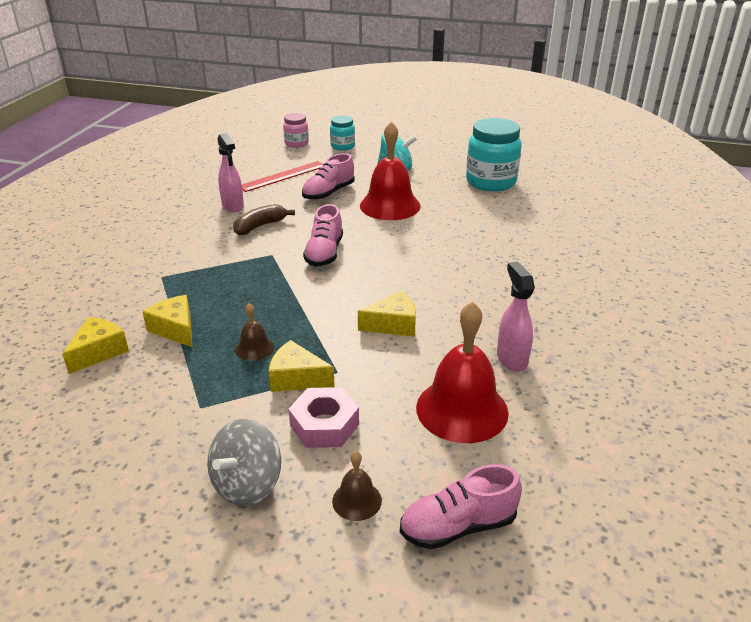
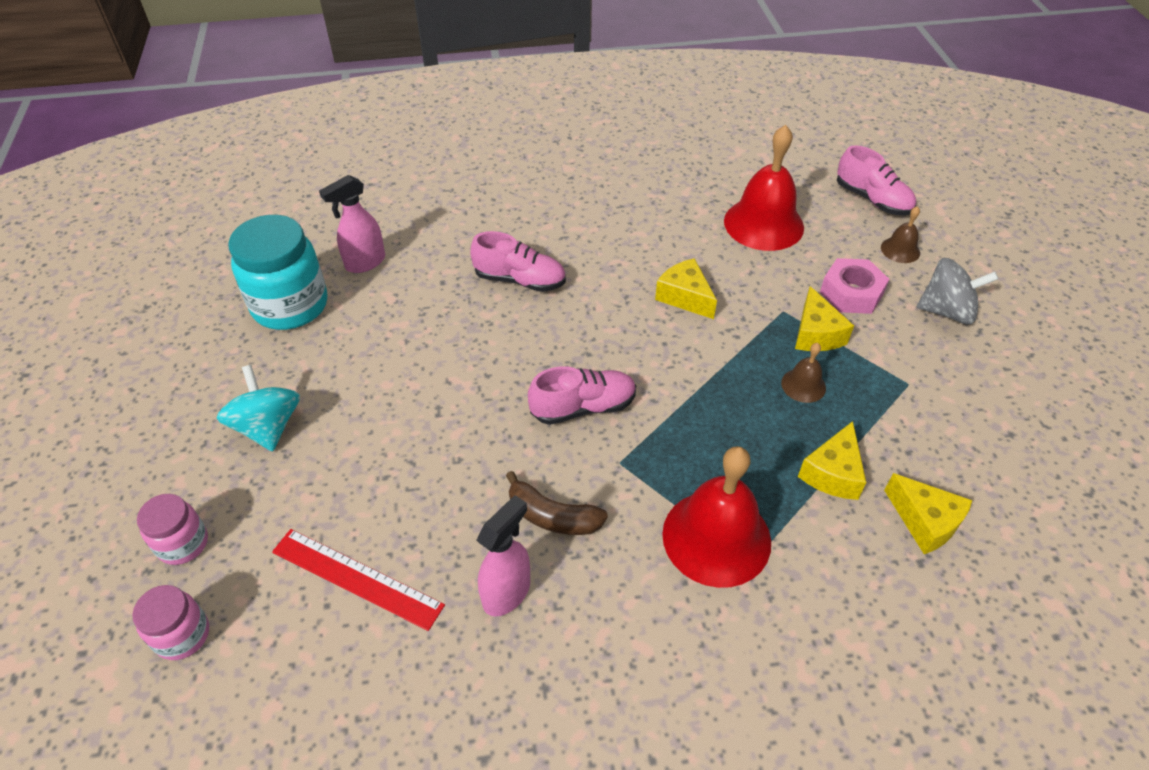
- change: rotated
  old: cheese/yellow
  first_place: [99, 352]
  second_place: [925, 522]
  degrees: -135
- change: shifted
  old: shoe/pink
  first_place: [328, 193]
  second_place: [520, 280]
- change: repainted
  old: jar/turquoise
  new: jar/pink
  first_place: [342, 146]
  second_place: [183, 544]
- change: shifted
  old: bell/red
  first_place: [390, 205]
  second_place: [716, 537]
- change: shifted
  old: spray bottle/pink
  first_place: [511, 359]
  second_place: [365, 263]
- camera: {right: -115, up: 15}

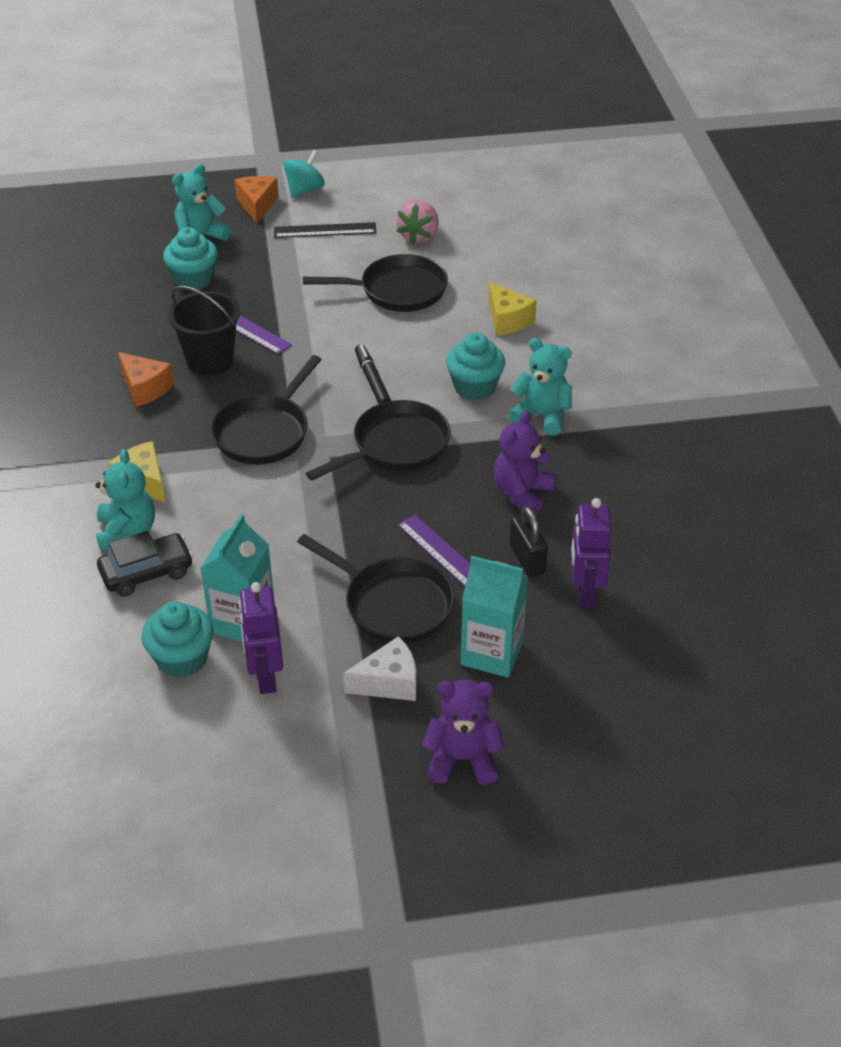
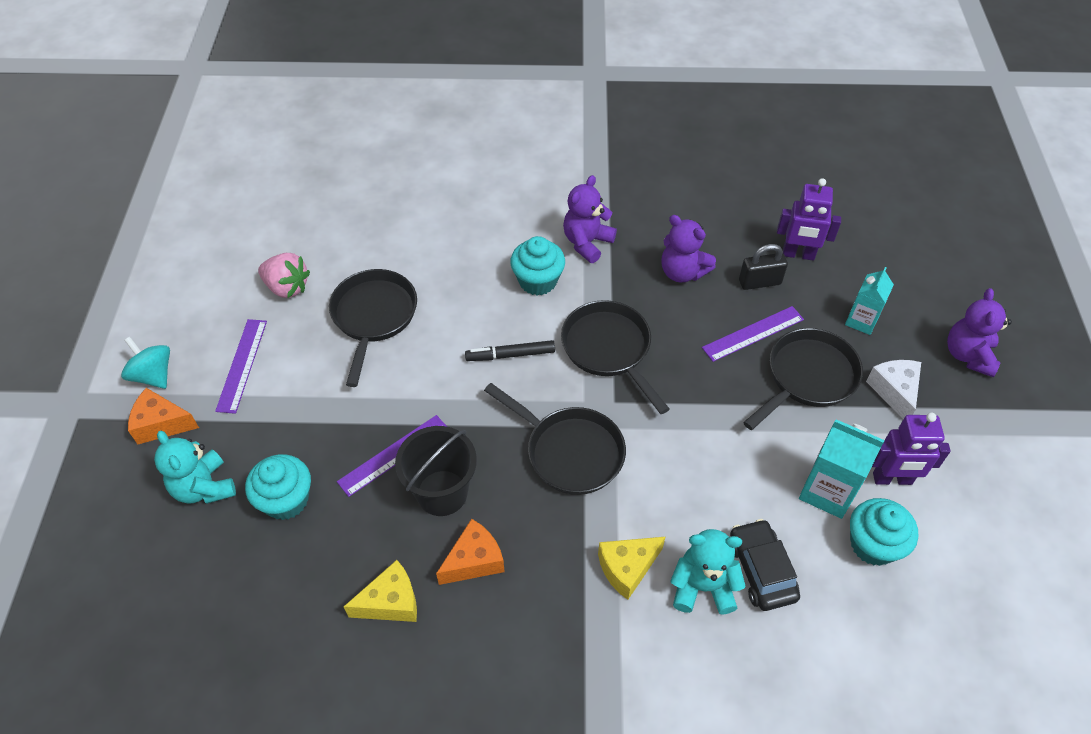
- change: repainted
  old: ruler/black
  new: ruler/purple
  first_place: [325, 230]
  second_place: [242, 365]
- change: scaled
  old: carton/turquoise
  first_place: [491, 653]
  second_place: [861, 321]
  factor: 0.66
- change: shifted
  old: cheese/yellow
  first_place: [507, 320]
  second_place: [391, 602]
- change: repainted
  old: teddy bear/turquoise
  new: teddy bear/purple
  first_place: [542, 416]
  second_place: [587, 243]
- camera: {right: -80, up: 10}

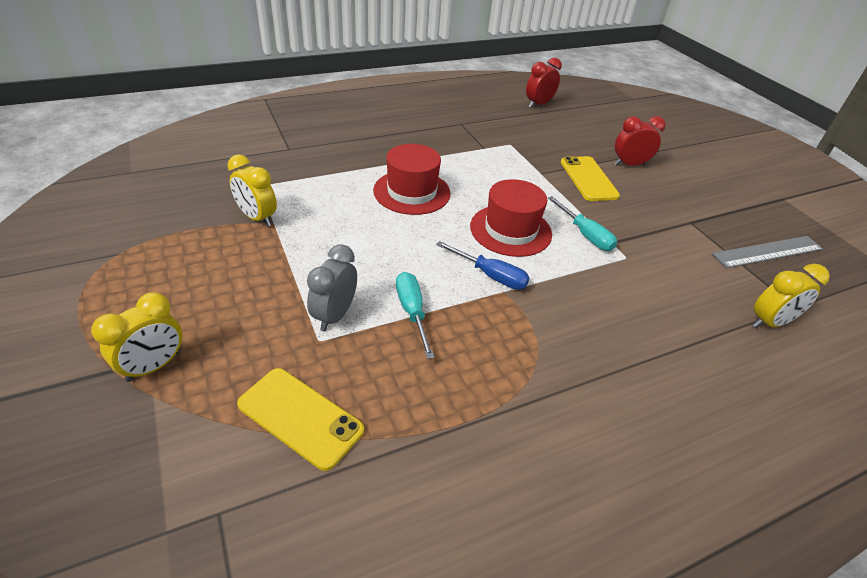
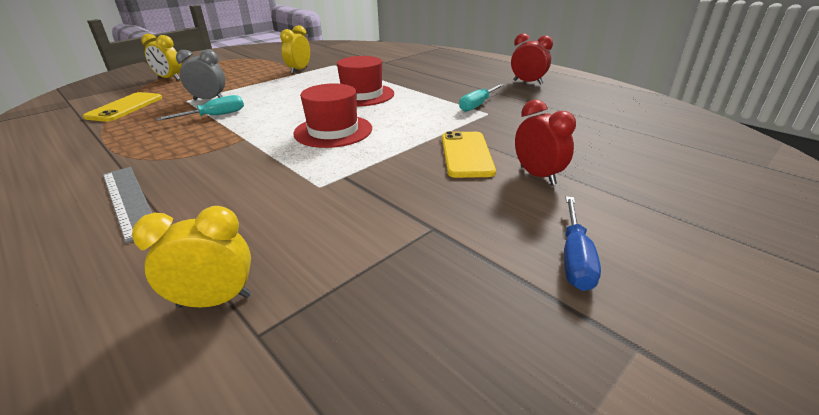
- change: shifted
  old: screwdriver/blue
  first_place: [491, 276]
  second_place: [575, 258]
- change: shifted
  old: clock/red
  first_place: [538, 104]
  second_place: [527, 82]
- change: shifted
  old: screwdriver/turquoise
  first_place: [585, 235]
  second_place: [477, 105]
- change: rotated
  old: phone/yellow
  first_place: [588, 179]
  second_place: [466, 154]
  degrees: -60
- change: shifted
  old: ruler/grey
  first_place: [768, 252]
  second_place: [129, 200]
- change: rotated
  old: clock/yellow
  first_place: [769, 322]
  second_place: [215, 301]
  degrees: 120
- camera: {right: 75, up: -10}

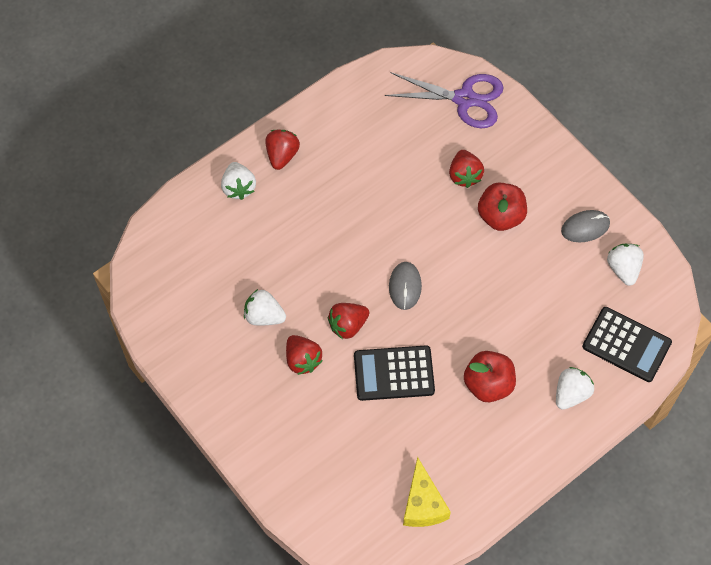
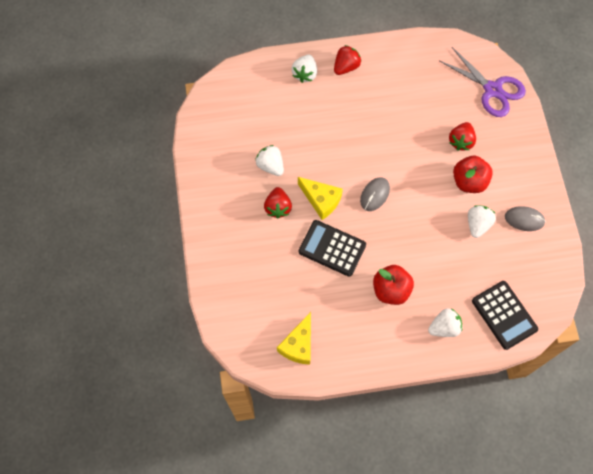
- change: swapped
  old: strawberry/red
  new: cheese/yellow
  first_place: [348, 325]
  second_place: [321, 200]
- change: shifted
  old: strawberry/white
  first_place: [623, 269]
  second_place: [477, 224]
- camera: {right: 30, up: 5}

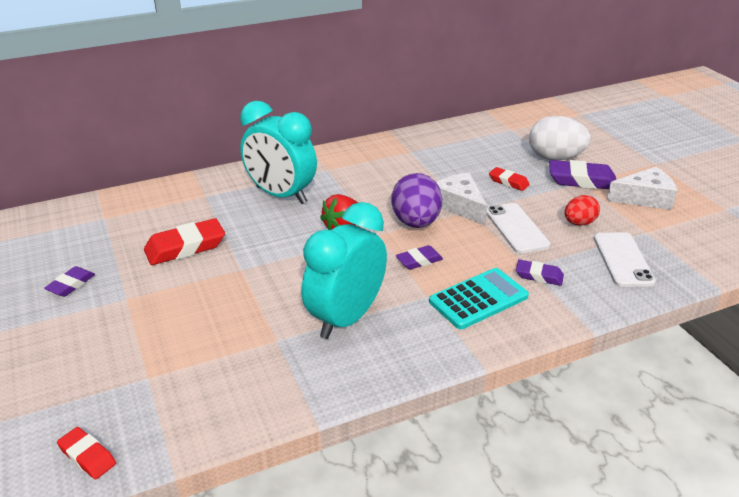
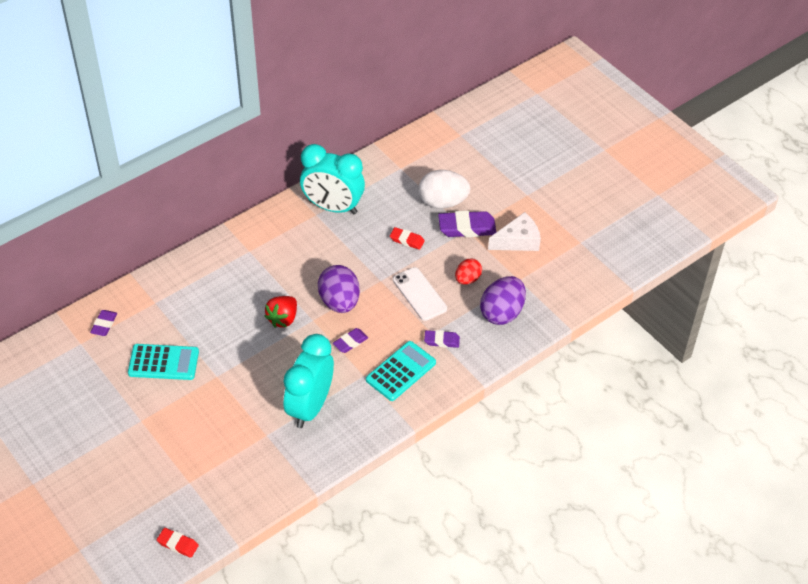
- change: shifted
  old: eraser/purple
  first_place: [71, 285]
  second_place: [104, 325]
- change: swapped
  old: eraser/red
  new: calculator/turquoise
  first_place: [185, 247]
  second_place: [163, 362]
- change: shifted
  old: clock/turquoise
  first_place: [281, 195]
  second_place: [333, 207]
- change: gone
  old: cheese/white
  first_place: [459, 205]
- change: swapped
  old: phone/white
  new: egg/purple
  first_place: [623, 259]
  second_place: [502, 313]
- camera: {right: -15, up: 15}

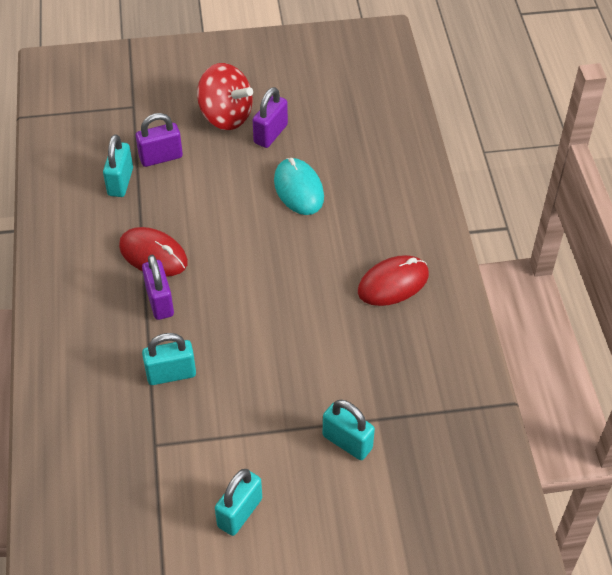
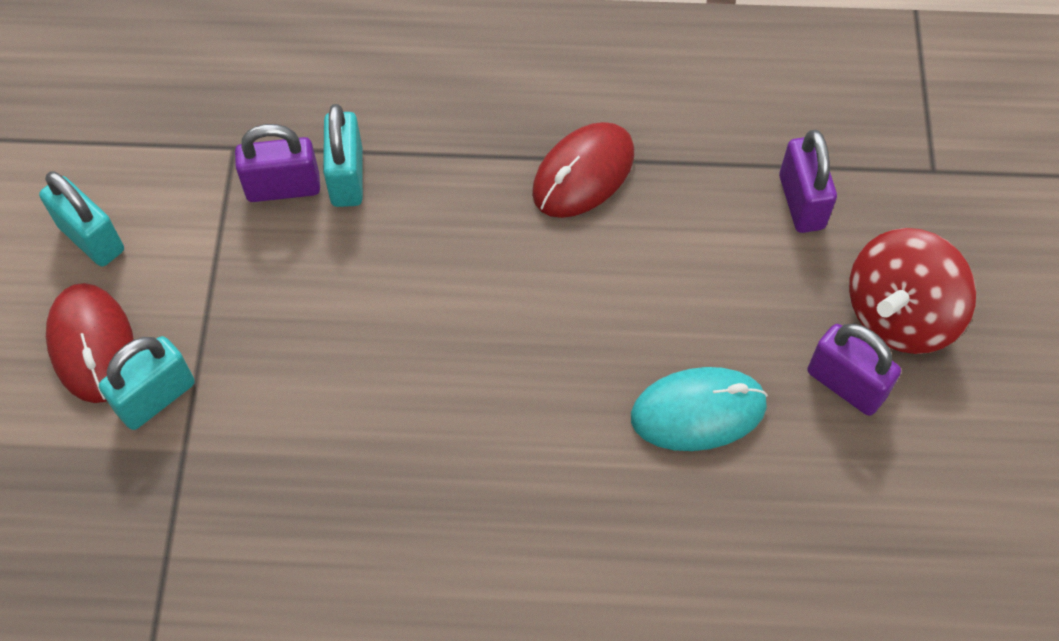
- change: gone
  old: padlock/turquoise
  first_place: [120, 182]
- change: shifted
  old: padlock/purple
  first_place: [160, 301]
  second_place: [283, 187]
- change: shifted
  old: mouse/red
  first_place: [393, 283]
  second_place: [92, 345]
- camera: {right: 100, up: 10}

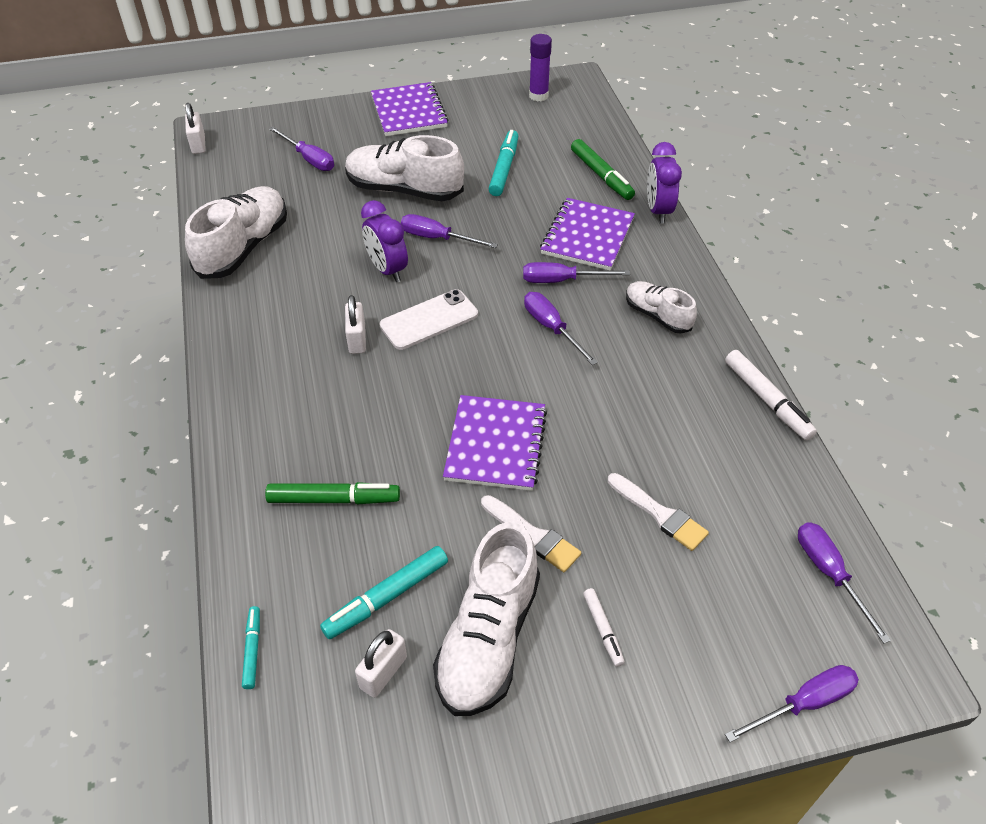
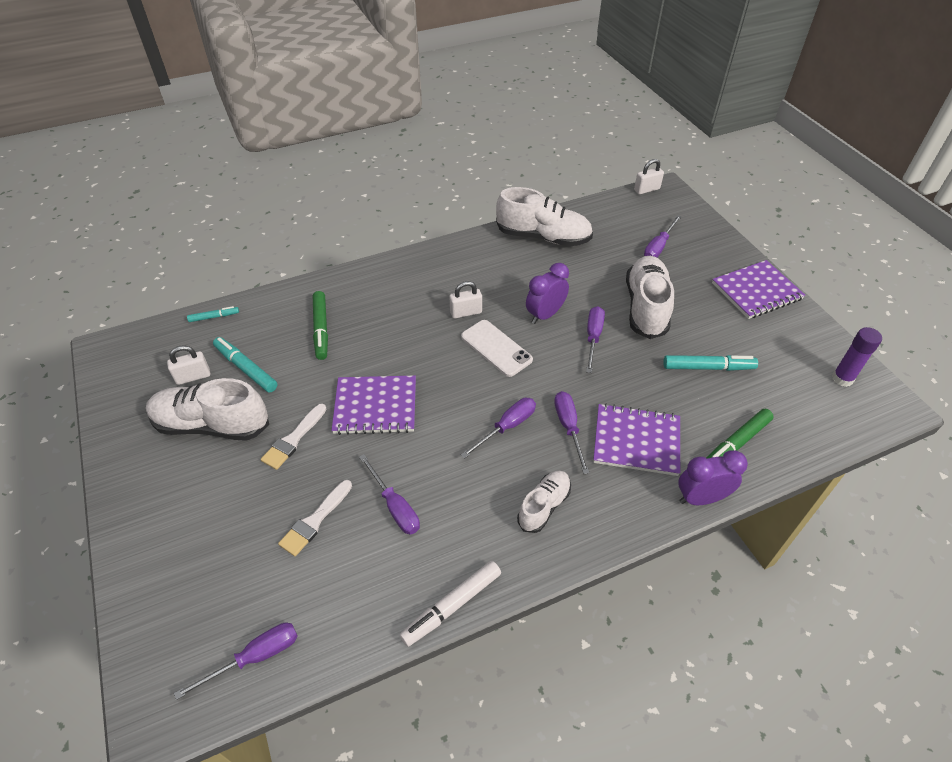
- change: rotated
  old: padlock/white
  first_place: [383, 672]
  second_place: [193, 377]
  degrees: -45
- change: gone
  old: marker/white
  first_place: [603, 629]
- change: shifted
  old: screwdriver/purple
  first_place: [803, 704]
  second_place: [394, 506]
- camera: {right: 80, up: 0}

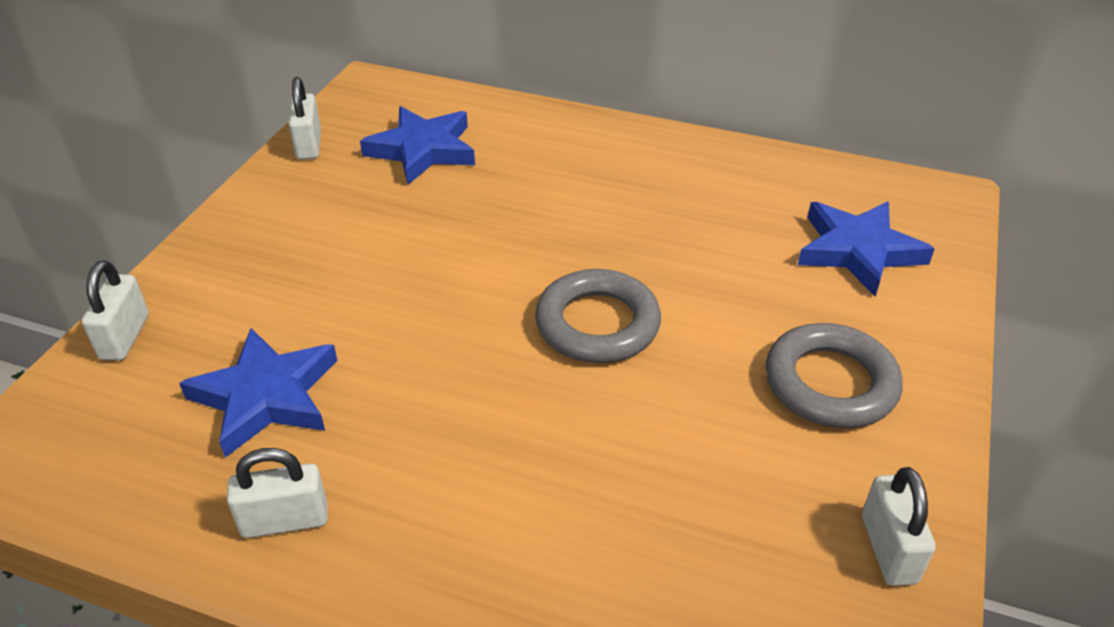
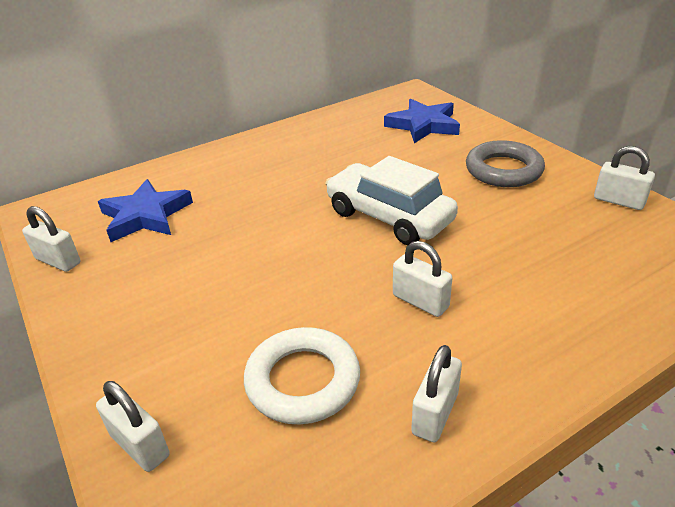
- change: swapped
  old: star/blue
  new: ring/white
  first_place: [266, 396]
  second_place: [303, 380]
- change: swapped
  old: ring/grey
  new: car/white
  first_place: [597, 324]
  second_place: [389, 217]
- change: new
  new: padlock/white
  second_place: [420, 301]
- camera: {right: -50, up: -5}

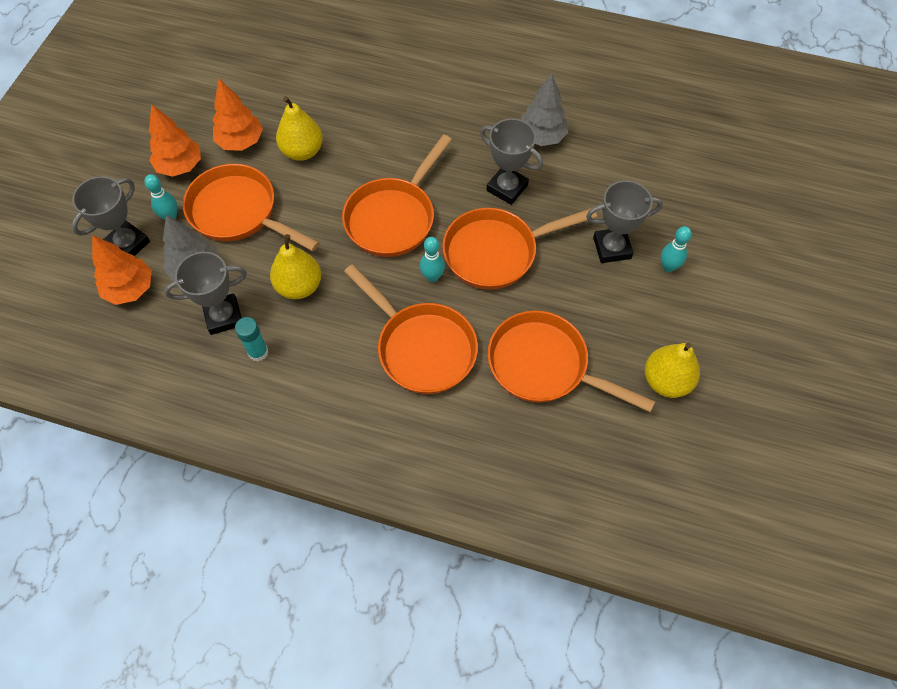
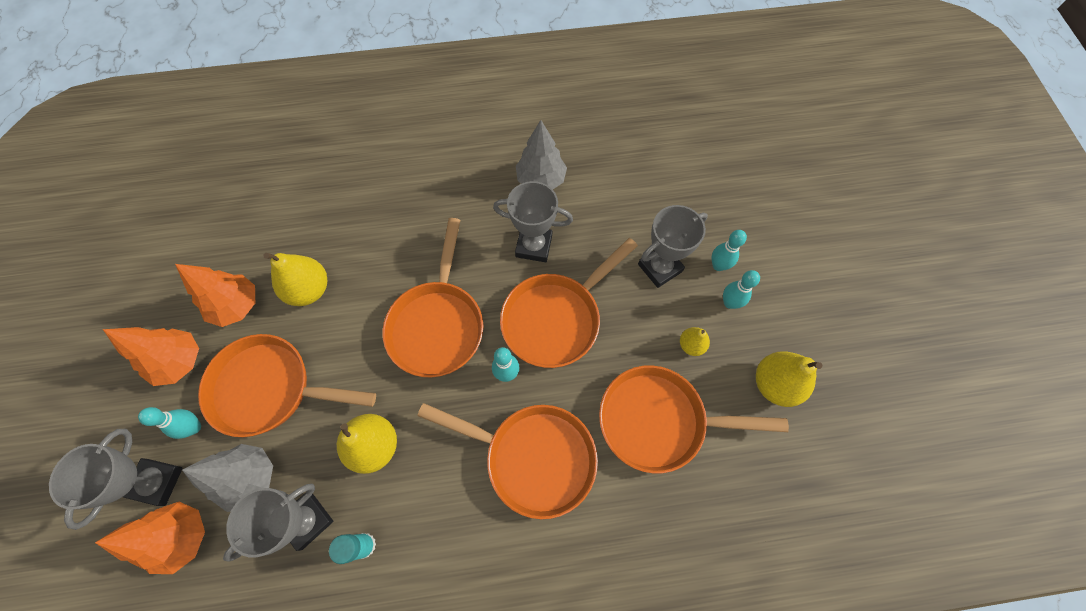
- change: new
  new: pear/yellow
  second_place: [691, 345]
- change: new
  new: bowling pin/turquoise
  second_place: [729, 303]
- camera: {right: -25, up: 5}

